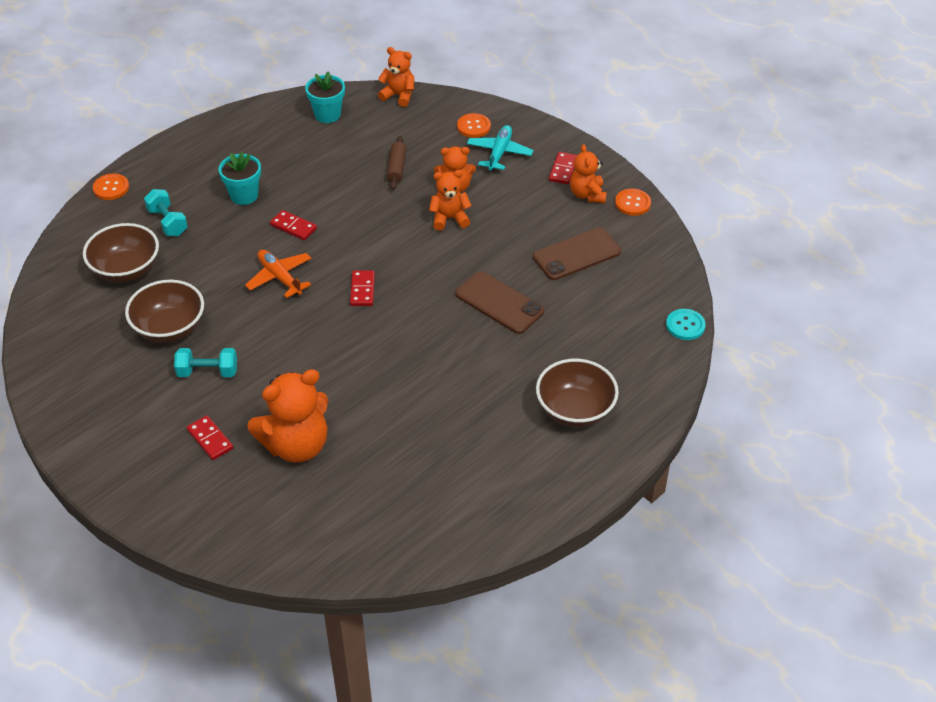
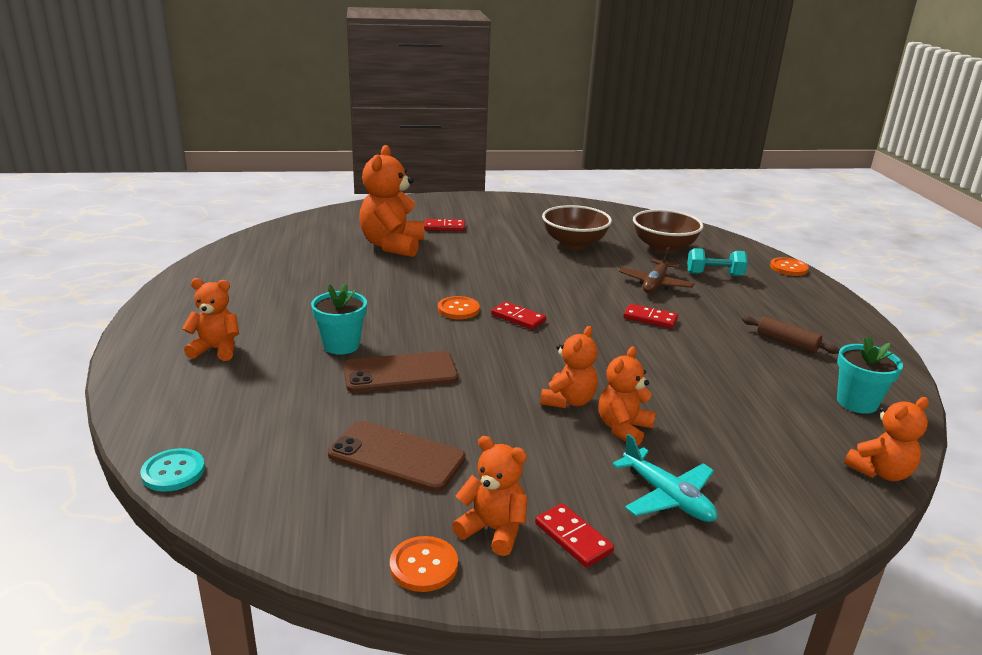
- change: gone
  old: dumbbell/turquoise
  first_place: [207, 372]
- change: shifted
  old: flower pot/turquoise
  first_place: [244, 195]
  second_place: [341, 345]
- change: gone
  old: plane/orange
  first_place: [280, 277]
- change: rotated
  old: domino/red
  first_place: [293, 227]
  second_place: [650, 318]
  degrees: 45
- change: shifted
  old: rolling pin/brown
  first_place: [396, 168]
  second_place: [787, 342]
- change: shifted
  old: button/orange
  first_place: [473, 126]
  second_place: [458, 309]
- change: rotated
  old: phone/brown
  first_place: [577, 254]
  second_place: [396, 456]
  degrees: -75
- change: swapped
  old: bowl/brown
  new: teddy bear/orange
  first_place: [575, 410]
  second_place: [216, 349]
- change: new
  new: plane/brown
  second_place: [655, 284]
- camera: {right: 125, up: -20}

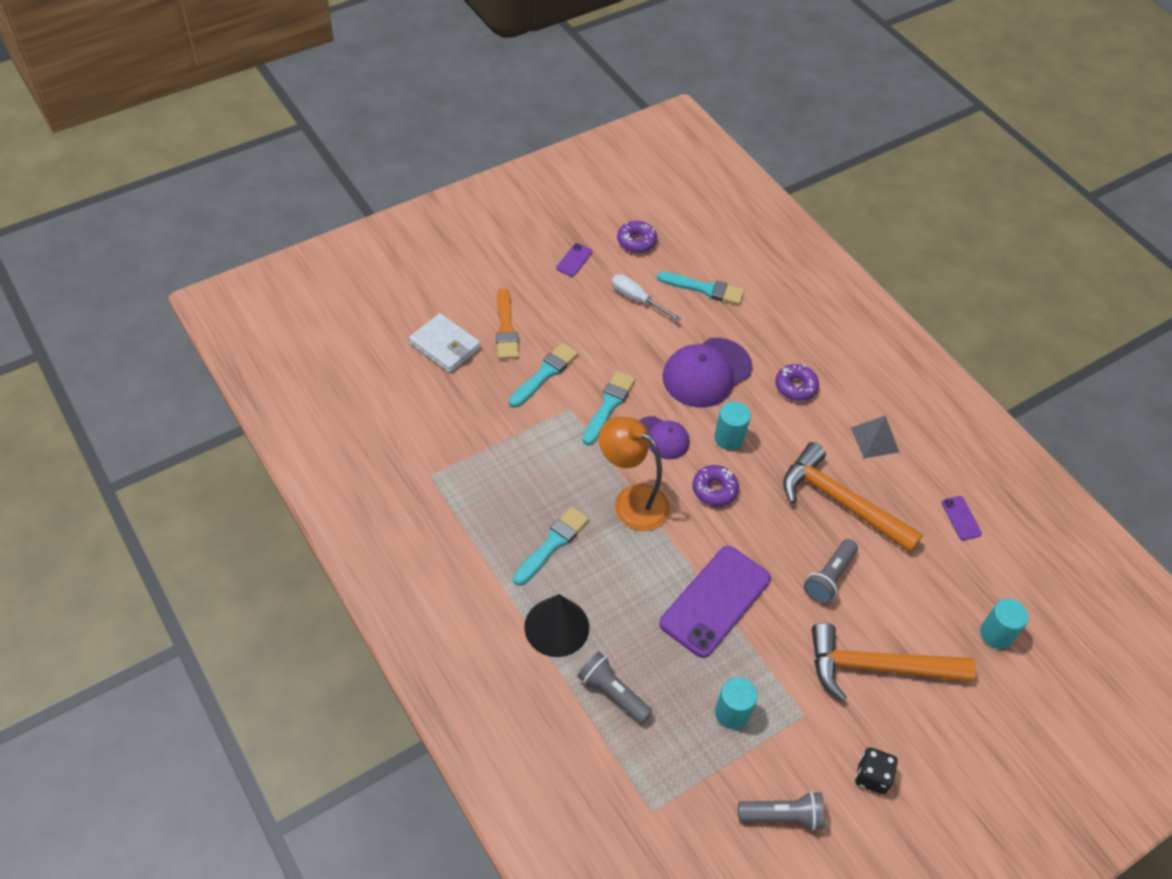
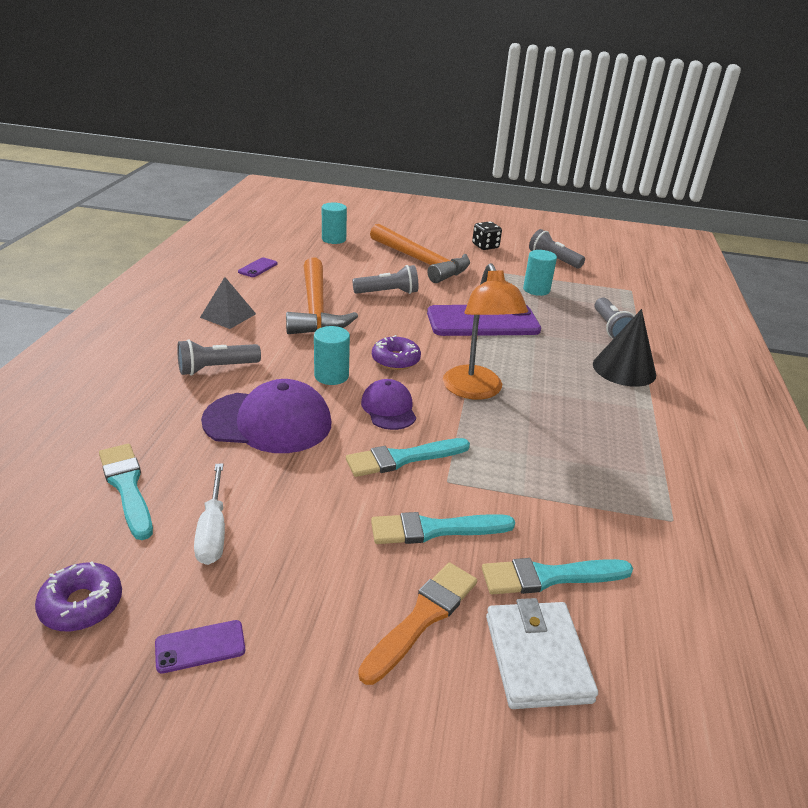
- change: shifted
  old: brush/turquoise
  first_place: [552, 544]
  second_place: [549, 577]
- change: swapped
  old: donut/purple
  new: flashlight/grey
  first_place: [795, 387]
  second_place: [216, 368]
- camera: {right: -135, up: -20}

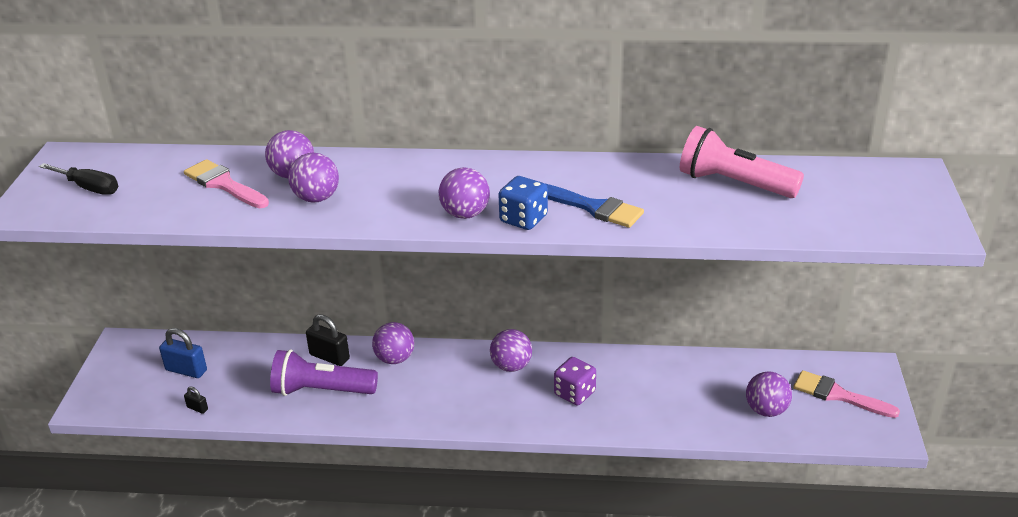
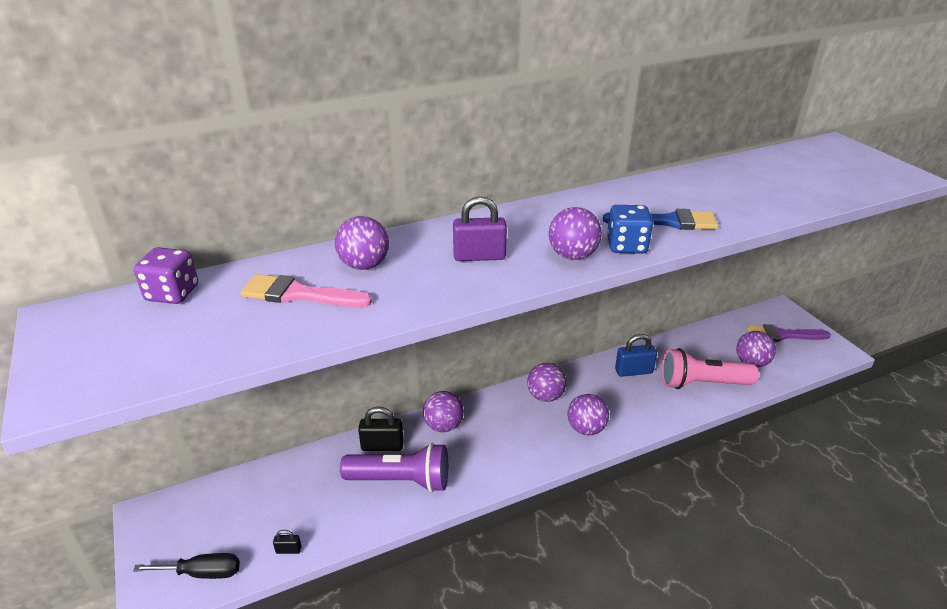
- change: shifted
  old: screwdriver/black
  first_place: [89, 188]
  second_place: [202, 573]
- change: shifted
  old: padlock/blue
  first_place: [186, 370]
  second_place: [633, 371]
- change: rotated
  old: flashlight/purple
  first_place: [321, 390]
  second_place: [401, 480]
  degrees: -150
- change: shifted
  old: ball/purple
  first_place: [316, 198]
  second_place: [586, 429]
- change: shifted
  old: dice/purple
  first_place: [574, 393]
  second_place: [172, 293]
- change: shifted
  old: flashlight/pink
  first_place: [733, 183]
  second_place: [701, 383]
- change: repainted
  old: brush/pink
  new: brush/purple
  first_place: [838, 395]
  second_place: [782, 335]
- change: new
  new: padlock/purple
  second_place: [479, 256]
- camera: {right: -30, up: 0}

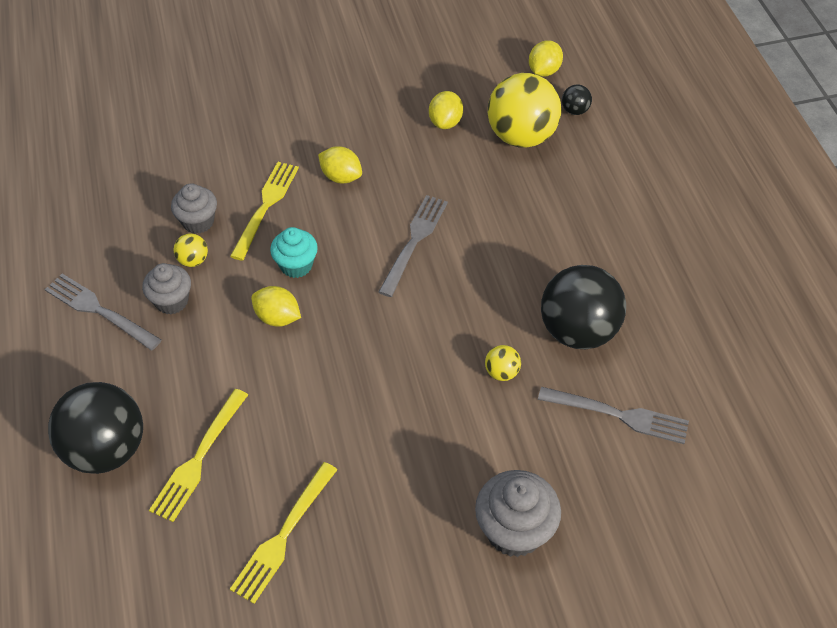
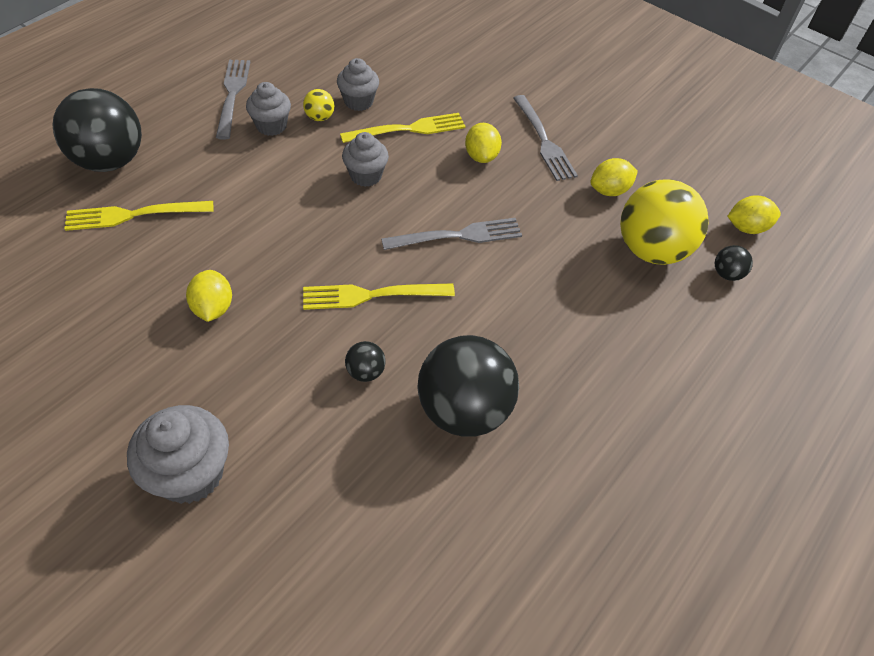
- change: shifted
  old: fork/yellow
  first_place: [283, 535]
  second_place: [372, 295]
- change: shifted
  old: lemon/yellow
  first_place: [277, 317]
  second_place: [213, 308]
- change: repainted
  old: cupcake/turquoise
  new: cupcake/grey
  first_place: [296, 265]
  second_place: [366, 176]
- change: repainted
  old: ball/yellow
  new: ball/black
  first_place: [501, 372]
  second_place: [365, 372]
- change: shifted
  old: fork/grey
  first_place: [618, 415]
  second_place: [543, 140]
- camera: {right: 50, up: 0}

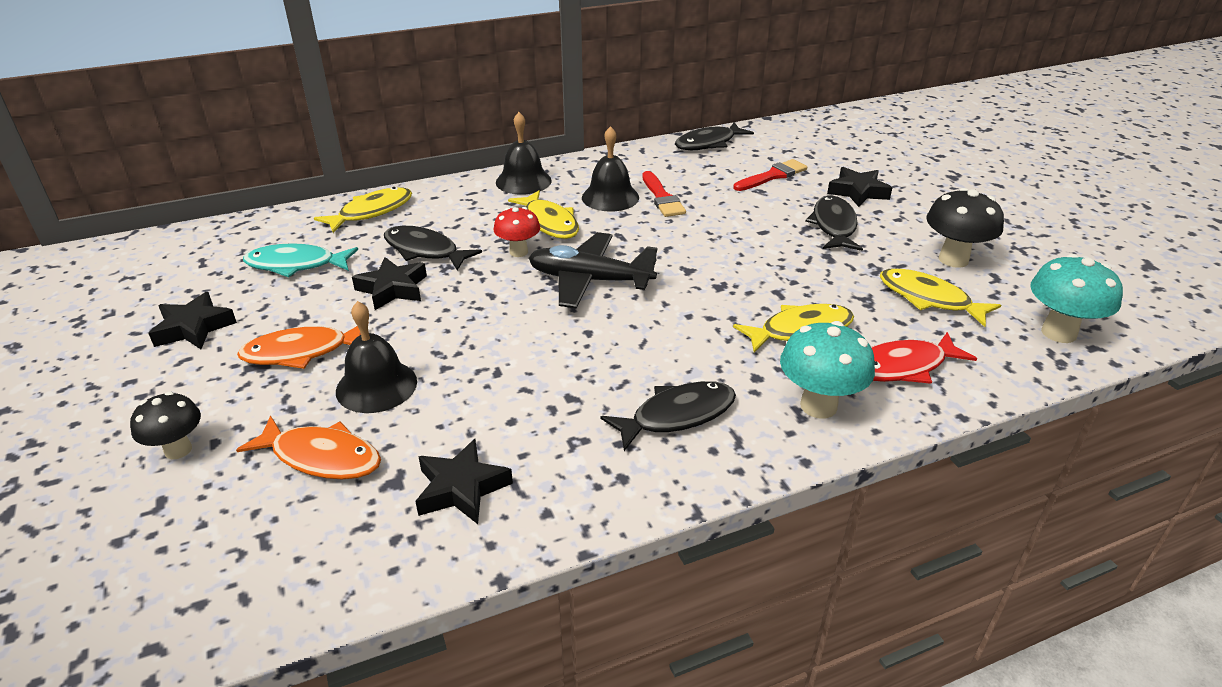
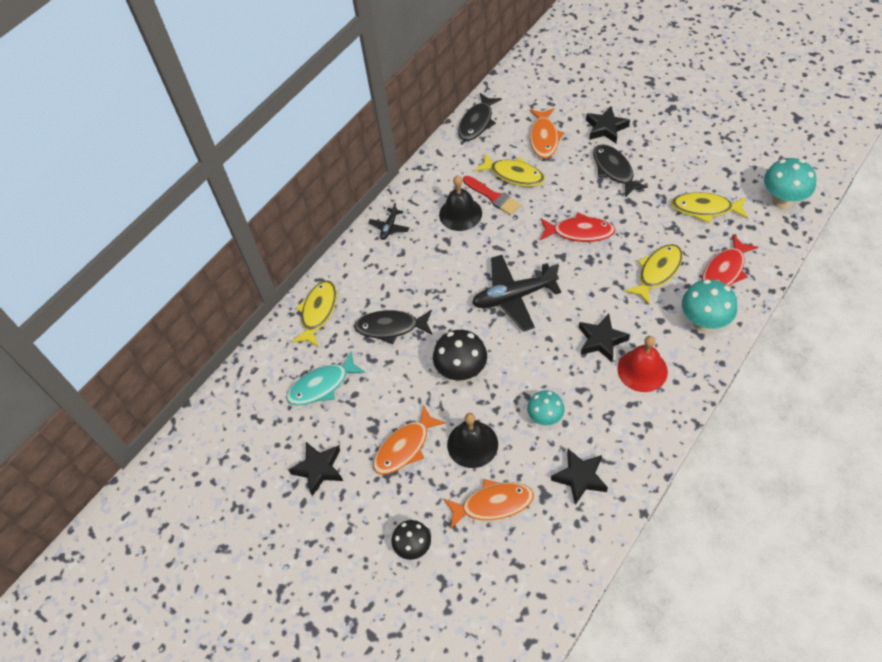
- change: shifted
  old: star/black
  first_place: [392, 289]
  second_place: [601, 340]
- change: gone
  old: mushroom/red
  first_place: [518, 252]
- change: swapped
  old: bell/black
  new: plane/black
  first_place: [523, 181]
  second_place: [389, 227]
- change: shifted
  old: fish/yellow
  first_place: [549, 222]
  second_place: [514, 175]
- change: swapped
  old: fish/black
  new: bell/red
  first_place: [677, 415]
  second_place: [642, 370]
- change: swapped
  old: brush/red
  new: fish/orange
  first_place: [772, 176]
  second_place: [544, 138]
- change: shifted
  old: mushroom/black
  first_place: [953, 259]
  second_place: [461, 372]
- change: new
  new: mushroom/turquoise
  second_place: [545, 418]
- change: new
  new: fish/red
  second_place: [579, 232]
- camera: {right: -25, up: 20}

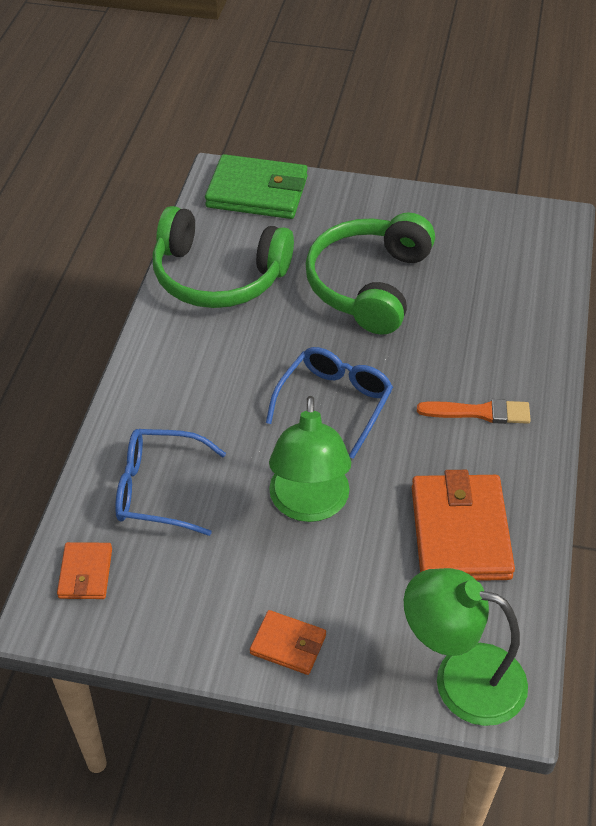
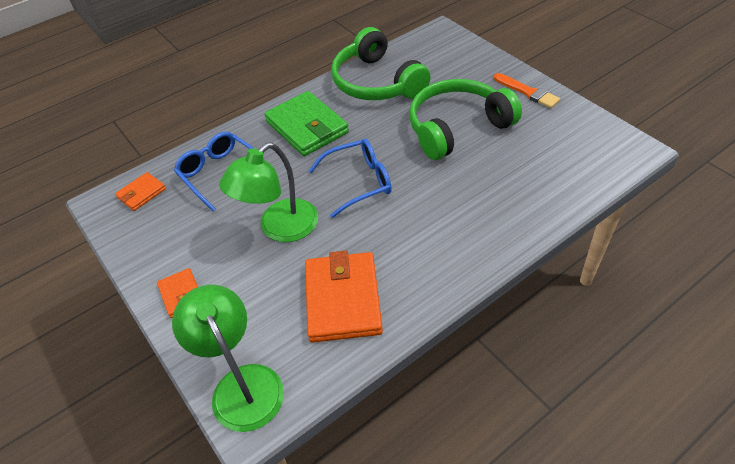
- change: shifted
  old: wallet/green
  first_place: [257, 192]
  second_place: [307, 127]
- change: rotated
  old: wallet/orange
  first_place: [460, 532]
  second_place: [343, 299]
  degrees: -45
- change: shifted
  old: brush/orange
  first_place: [479, 412]
  second_place: [528, 92]
- camera: {right: 45, up: 0}

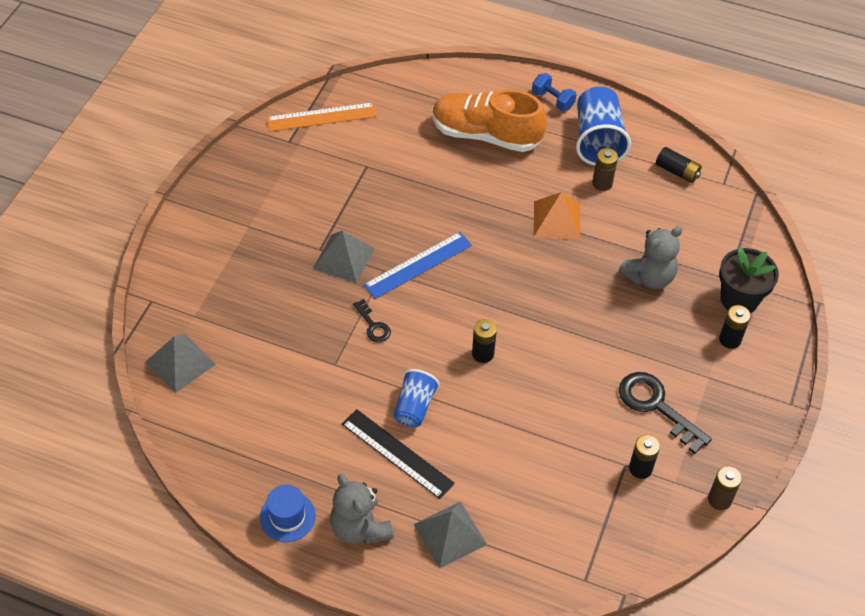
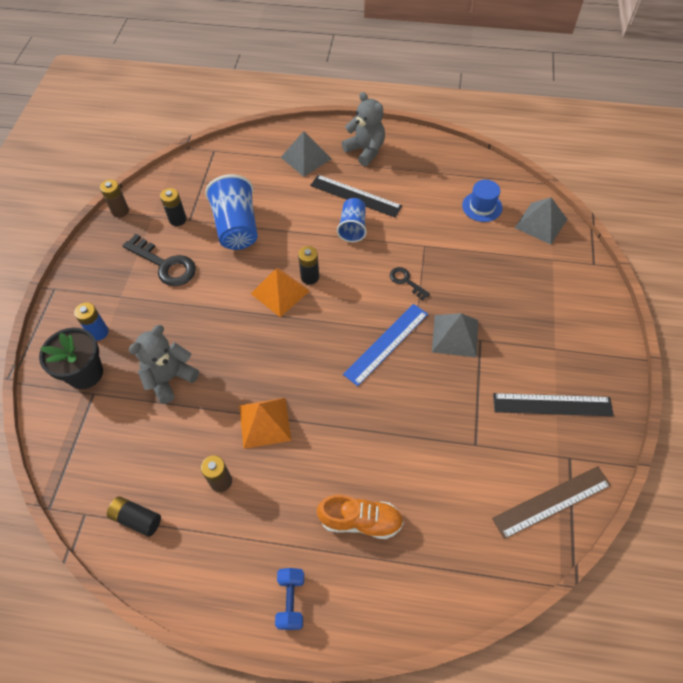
- change: shifted
  old: hat/blue
  first_place: [287, 516]
  second_place: [482, 206]
- change: repainted
  old: ruler/orange
  new: ruler/brown
  first_place: [321, 117]
  second_place: [552, 501]
- change: scaled
  old: shoe/orange
  first_place: [486, 135]
  second_place: [360, 521]
  factor: 0.62
- change: rotated
  old: dumbbell/blue
  first_place: [552, 100]
  second_place: [291, 601]
  degrees: 60
- change: shifted
  old: cup/blue
  first_place: [597, 140]
  second_place: [237, 227]
- change: repainted
  old: battery/black
  new: battery/blue
  first_place: [730, 340]
  second_place: [98, 332]
- change: new
  new: pyramid/orange
  second_place: [280, 292]
- change: new
  new: ruler/black
  second_place: [552, 404]
- camera: {right: 170, up: 5}

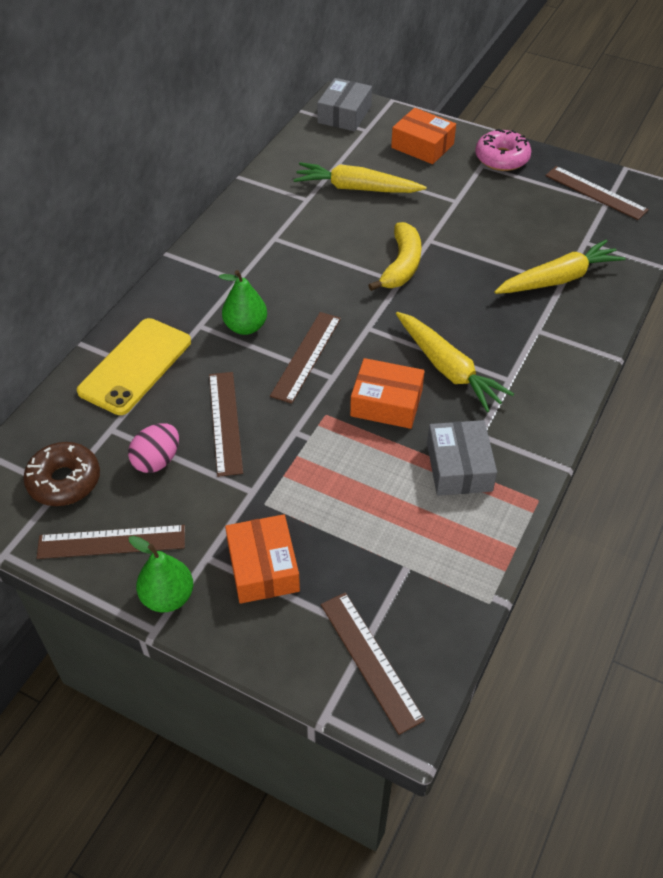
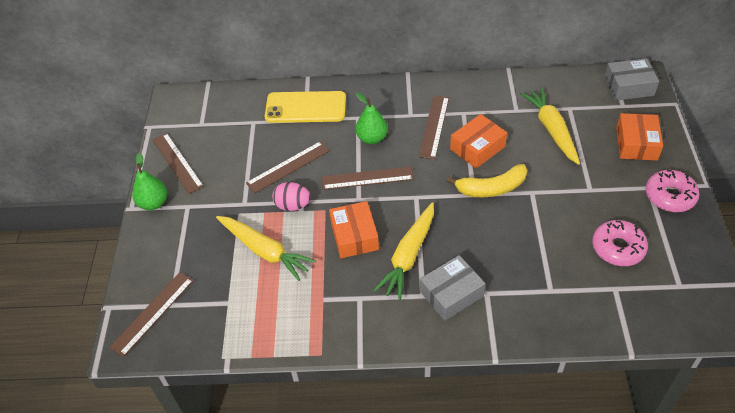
- change: gone
  old: donut/brown
  first_place: [64, 481]
- change: shifted
  old: egg/pink
  first_place: [157, 460]
  second_place: [292, 205]
- change: shifted
  old: box/orange
  first_place: [263, 567]
  second_place: [477, 148]
- change: shifted
  old: box/grey
  first_place: [459, 467]
  second_place: [451, 294]
- change: shifted
  old: carrot/yellow
  first_place: [558, 279]
  second_place: [264, 251]
- change: shifted
  old: ruler/brown
  first_place: [595, 193]
  second_place: [434, 126]
- change: new
  new: donut/pink
  second_place: [618, 248]
- camera: {right: 65, up: 0}

